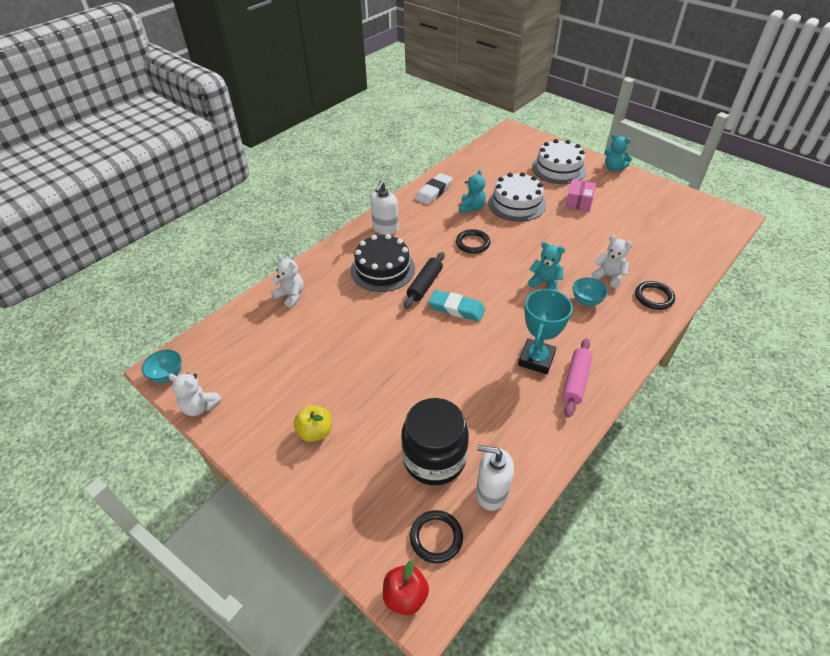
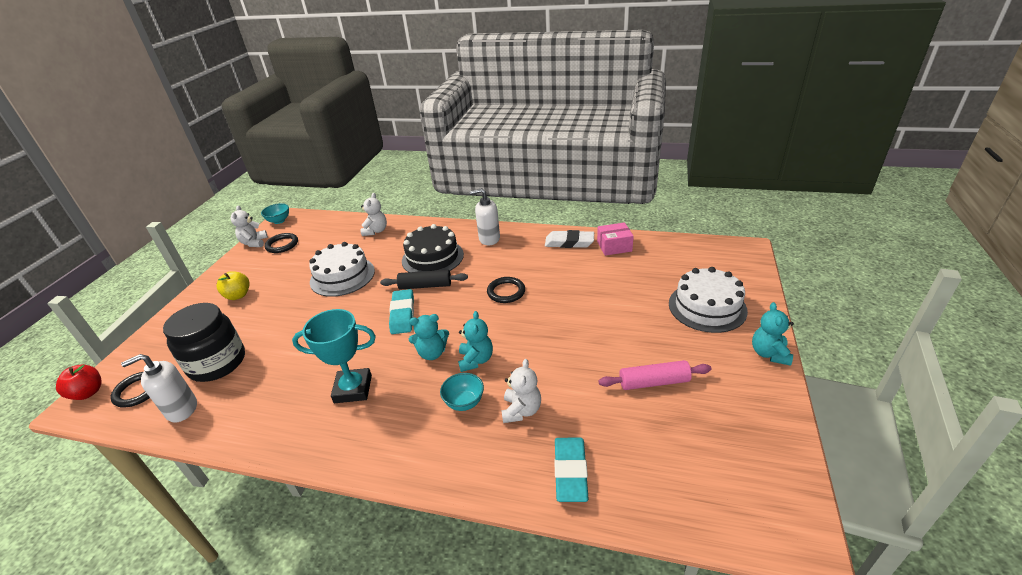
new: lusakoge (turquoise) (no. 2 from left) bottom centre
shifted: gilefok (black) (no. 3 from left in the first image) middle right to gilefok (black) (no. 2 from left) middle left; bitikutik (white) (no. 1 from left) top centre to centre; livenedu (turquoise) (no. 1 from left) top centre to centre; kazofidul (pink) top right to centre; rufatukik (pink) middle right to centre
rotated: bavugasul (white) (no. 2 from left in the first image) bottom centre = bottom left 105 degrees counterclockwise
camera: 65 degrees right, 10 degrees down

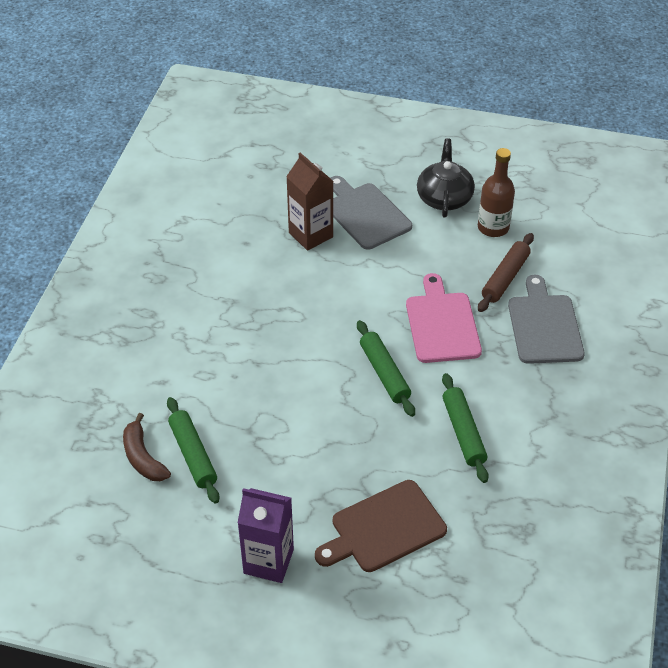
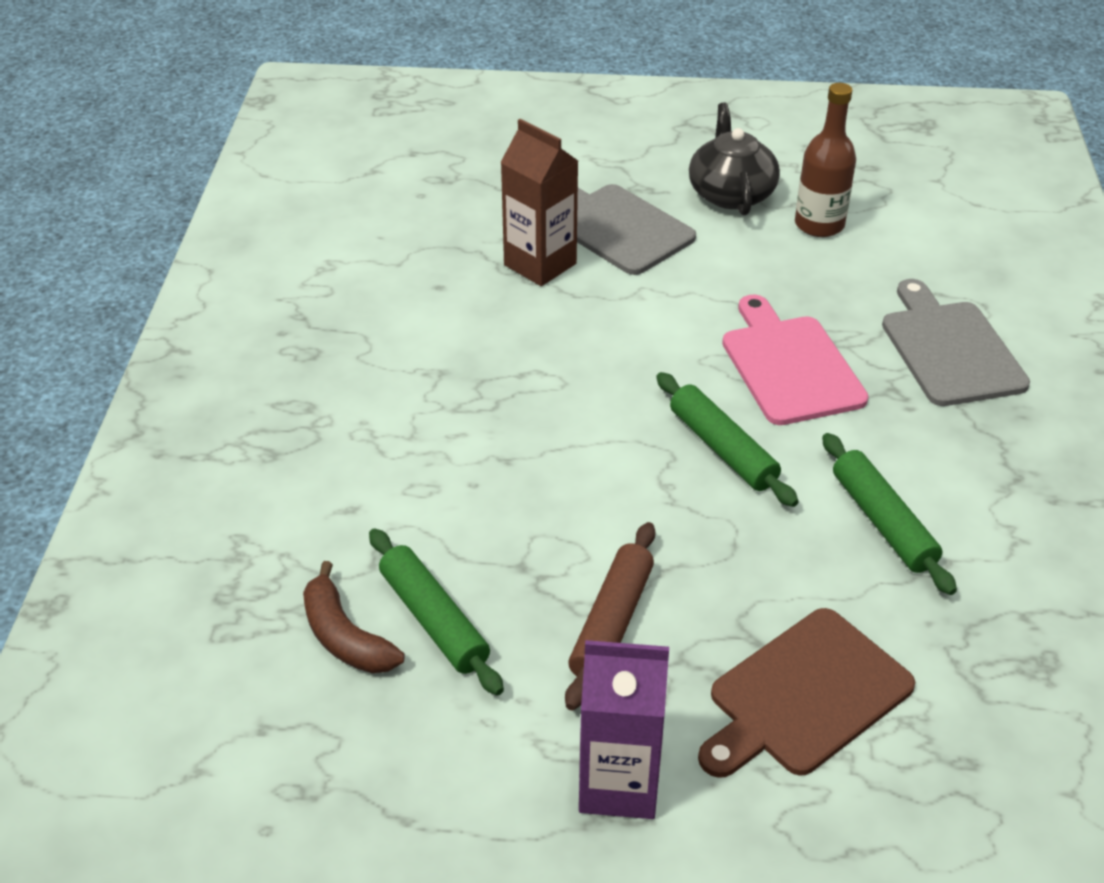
shifted: rufatukik (brown) middle right to bottom centre
camera: 10 degrees left, 5 degrees down

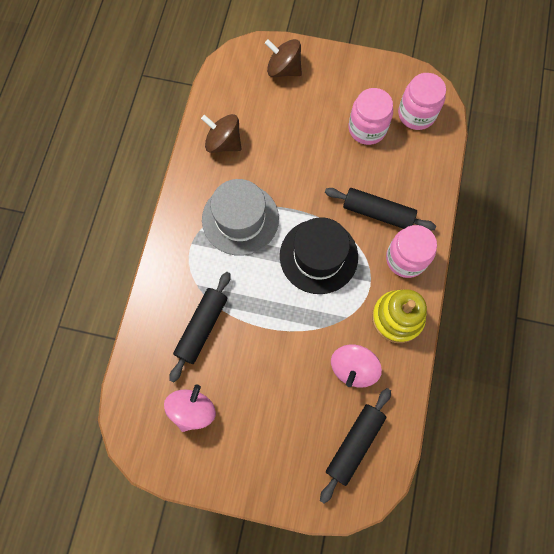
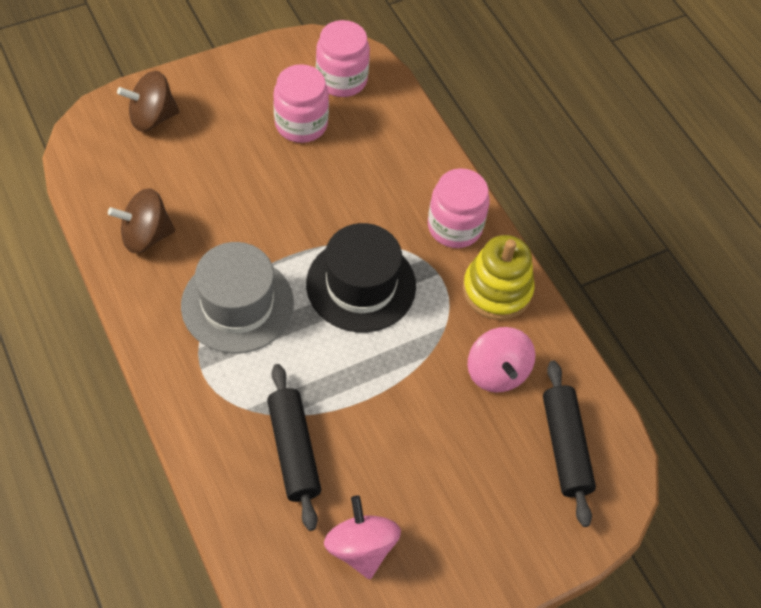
gone: rufatukik (black) (no. 3 from left) middle right
camera: 45 degrees left, 15 degrees down

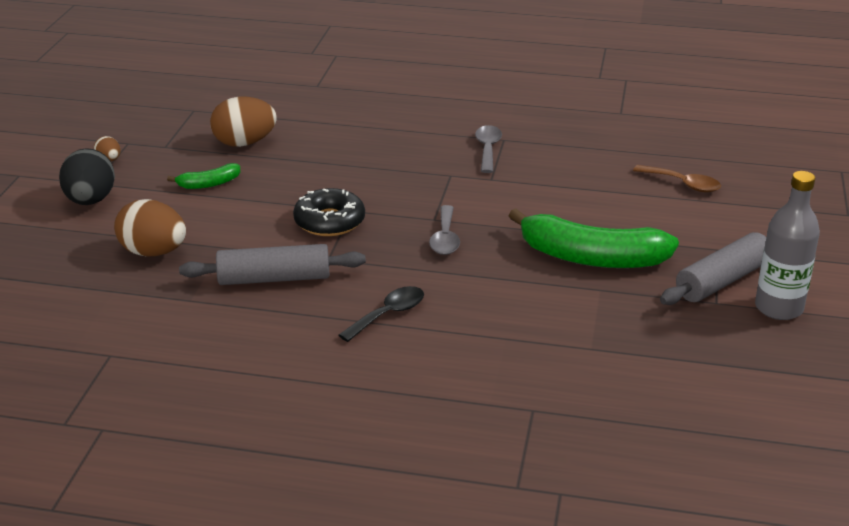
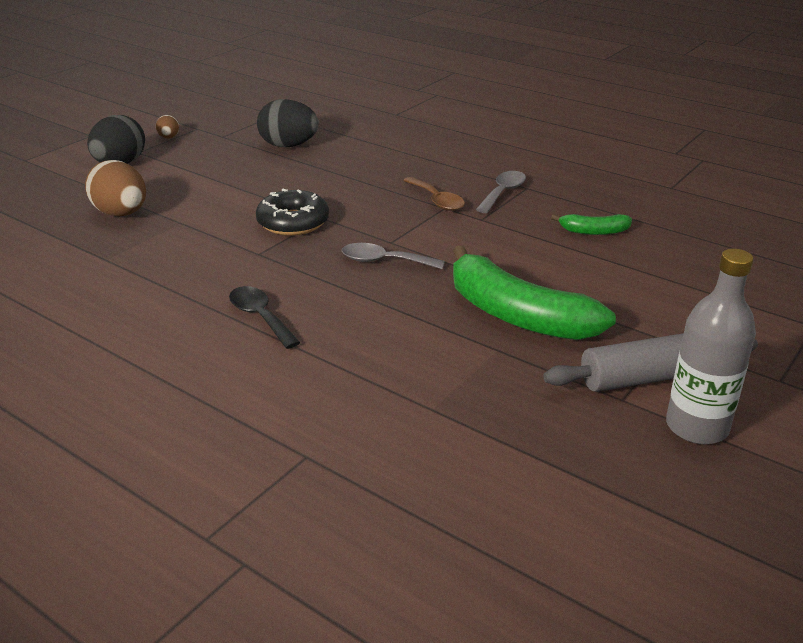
gone: rufatukik (grey) (no. 1 from left) middle left
shifted: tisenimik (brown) middle right to top centre; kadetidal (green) (no. 1 from left in the first image) middle left to kadetidal (green) (no. 2 from left) middle right
repainted: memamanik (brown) (no. 3 from left) top left to memamanik (black) (no. 2 from left) top centre
rotated: tisenimik (black) centre = middle left 105 degrees counterclockwise; tisenimik (grey) (no. 1 from left) centre = centre 75 degrees clockwise
camera: 25 degrees right, 0 degrees up

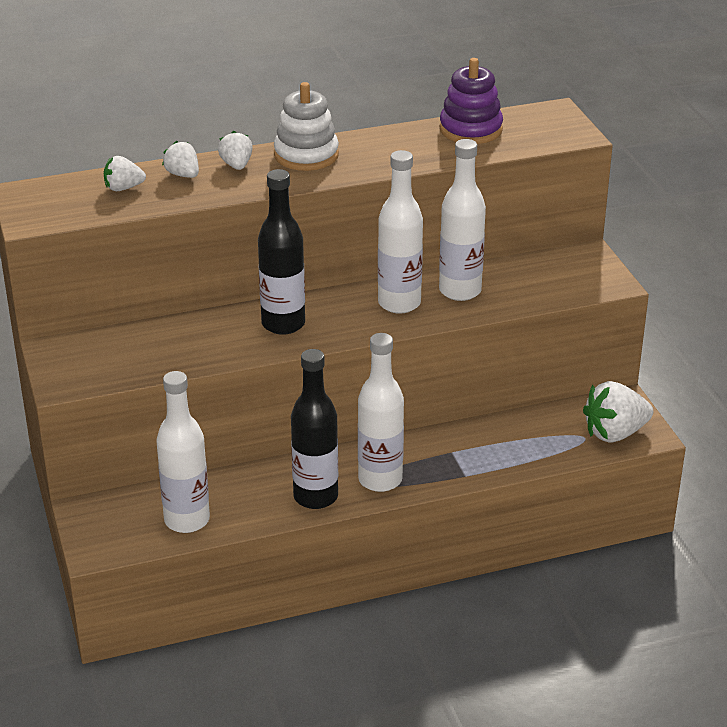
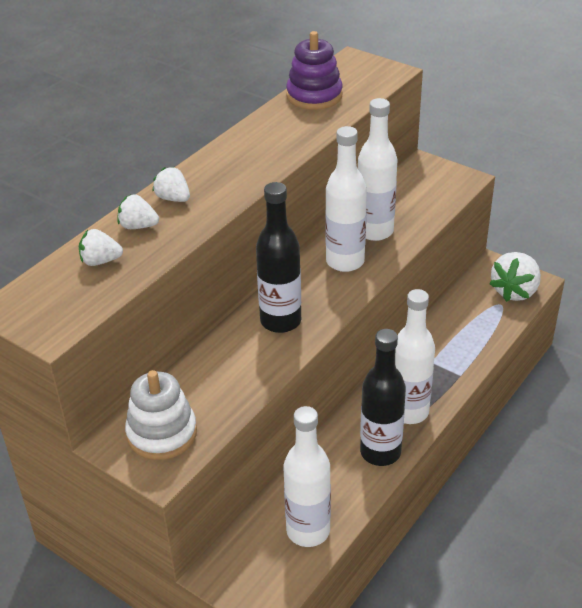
shifted: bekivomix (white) top centre to bottom left
rotated: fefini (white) (no. 1 from left) top left = middle left 45 degrees clockwise
camera: 35 degrees left, 5 degrees up

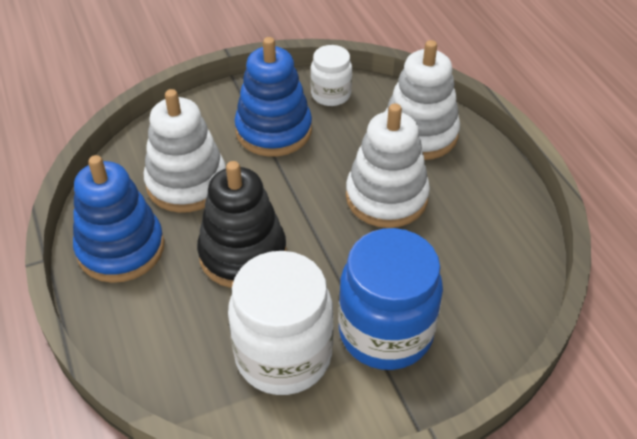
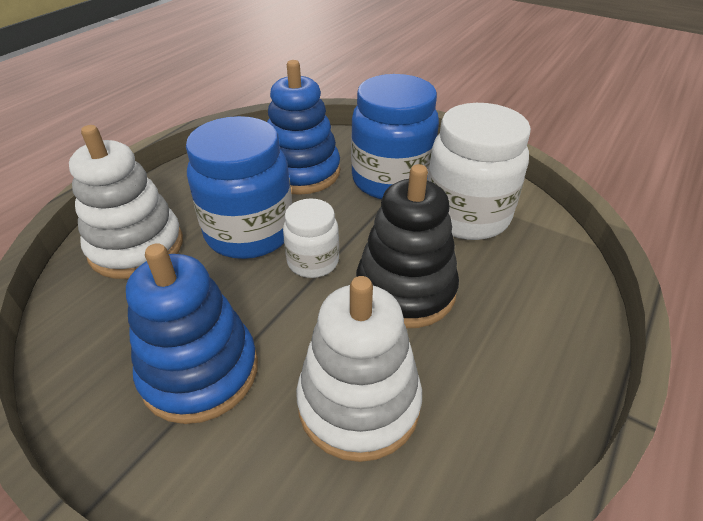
shifted: bekivomix (blue) (no. 1 from left in the first image) middle left to bekivomix (blue) (no. 2 from left) top centre; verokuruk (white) (no. 2 from left in the first image) top centre to verokuruk (white) (no. 1 from left) centre
swapped: bekivomix (white) (no. 2 from left) centre to verokuruk (blue) (no. 1 from left) centre
camera: 125 degrees left, 5 degrees down

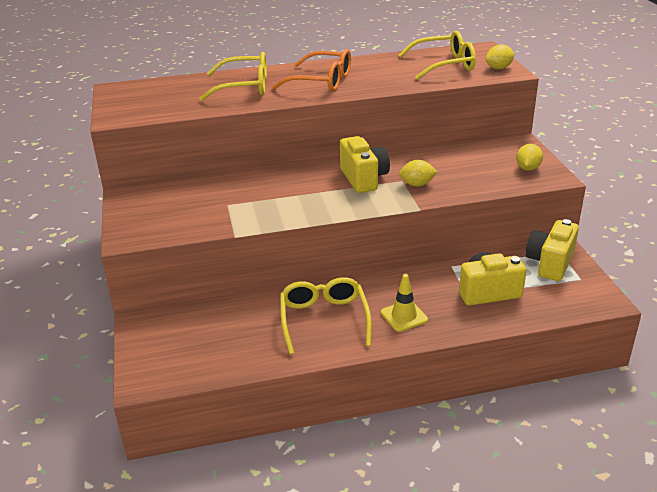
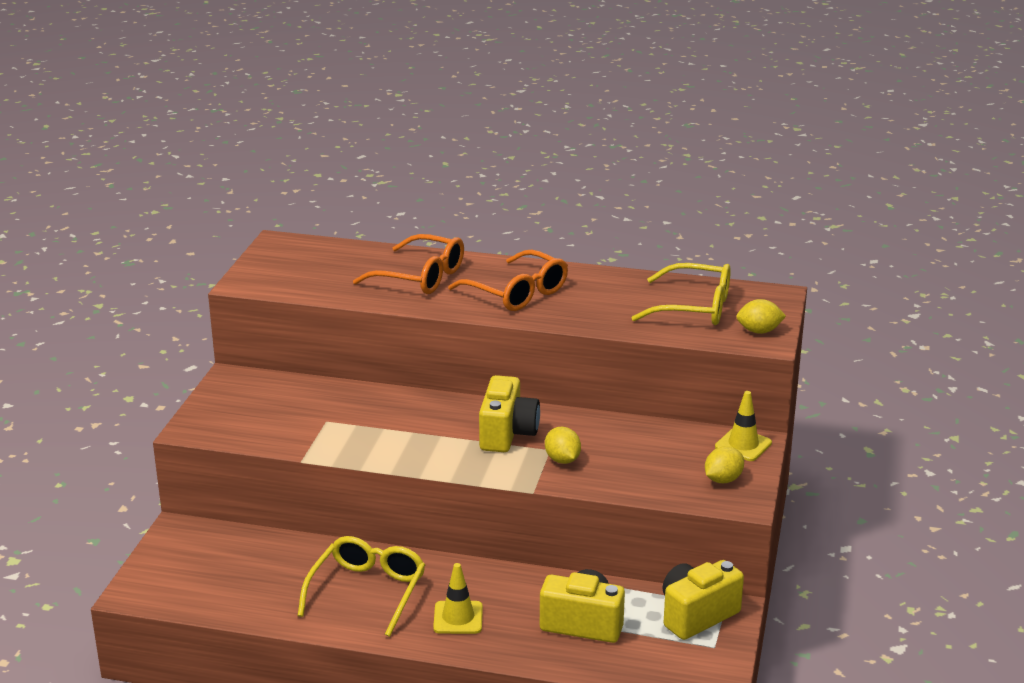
new: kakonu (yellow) (no. 2 from left) middle right
repainted: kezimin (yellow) (no. 1 from left) top centre to kezimin (orange) (no. 1 from left) centre
rotated: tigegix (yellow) (no. 1 from left) centre = centre 45 degrees clockwise
camera: 25 degrees right, 5 degrees down

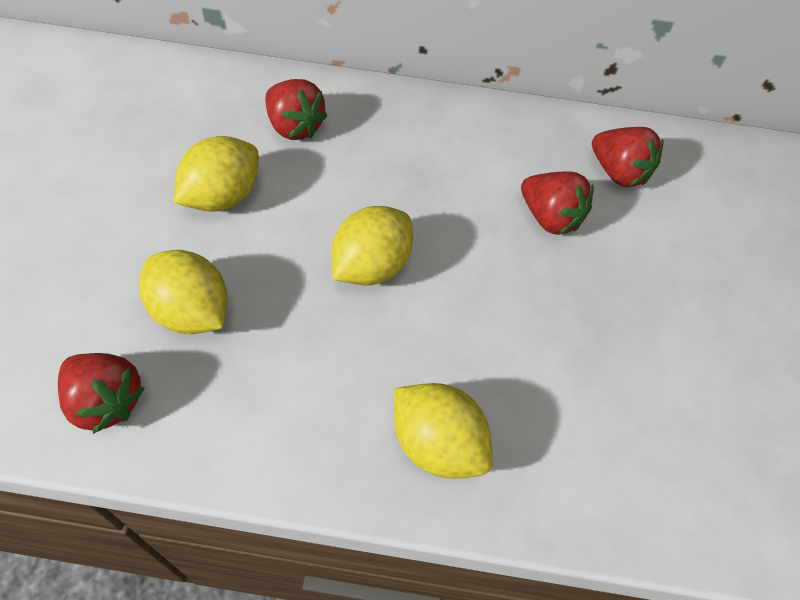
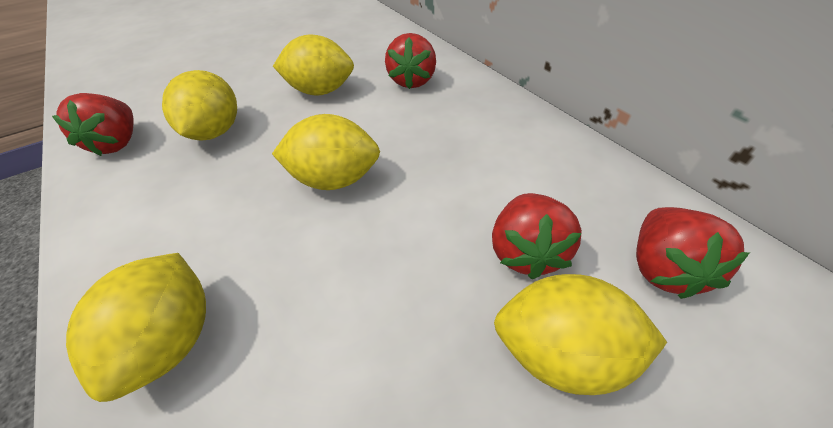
new: tigegix (yellow) (no. 5 from left) bottom right
camera: 55 degrees right, 10 degrees down

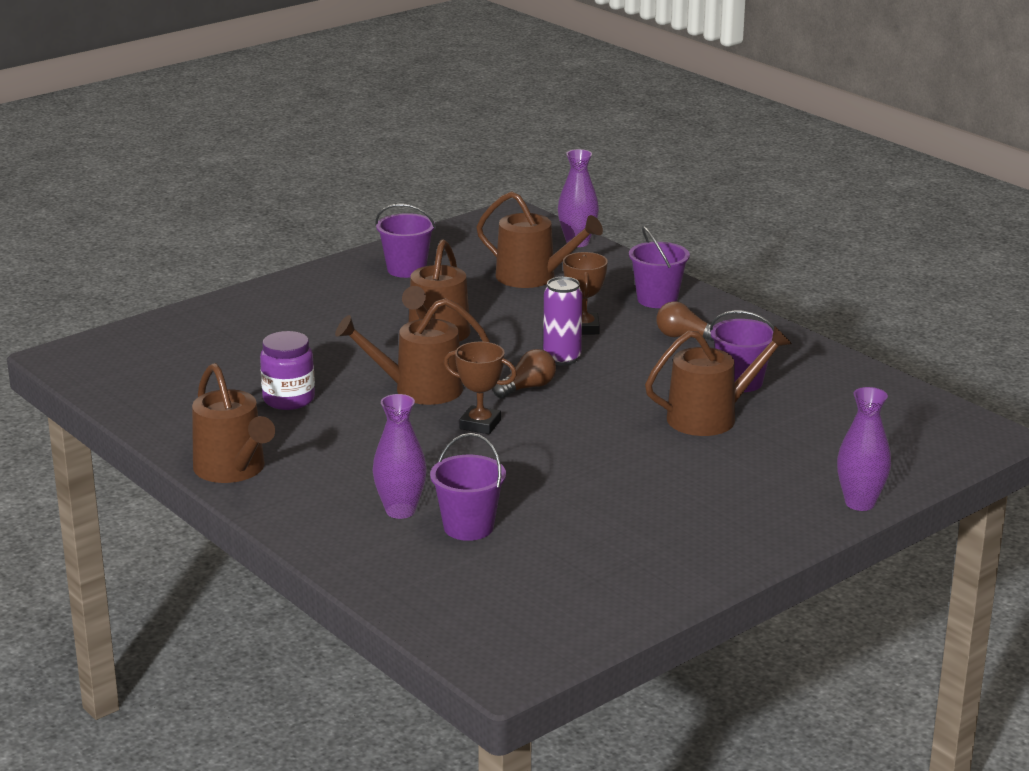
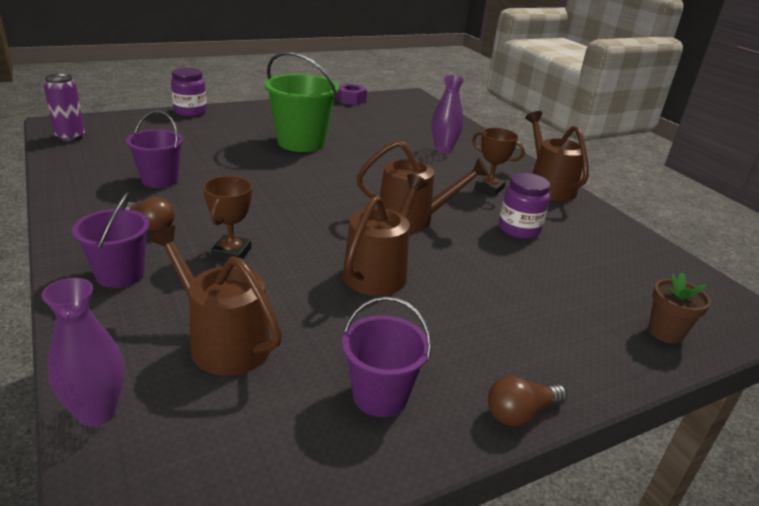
gone: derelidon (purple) (no. 2 from left) centre; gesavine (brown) (no. 5 from left) middle right
new: derelidon (green) top centre; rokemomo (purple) top centre; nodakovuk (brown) middle right
shifted: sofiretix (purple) centre to top left; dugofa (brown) (no. 1 from left in the first image) centre to dugofa (brown) (no. 2 from left) top centre; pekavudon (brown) (no. 1 from left in the first image) centre to pekavudon (brown) (no. 2 from left) bottom right
swapped: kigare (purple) (no. 3 from left) middle right to verokuruk (purple) (no. 1 from left) top left
camera: 170 degrees left, 5 degrees up

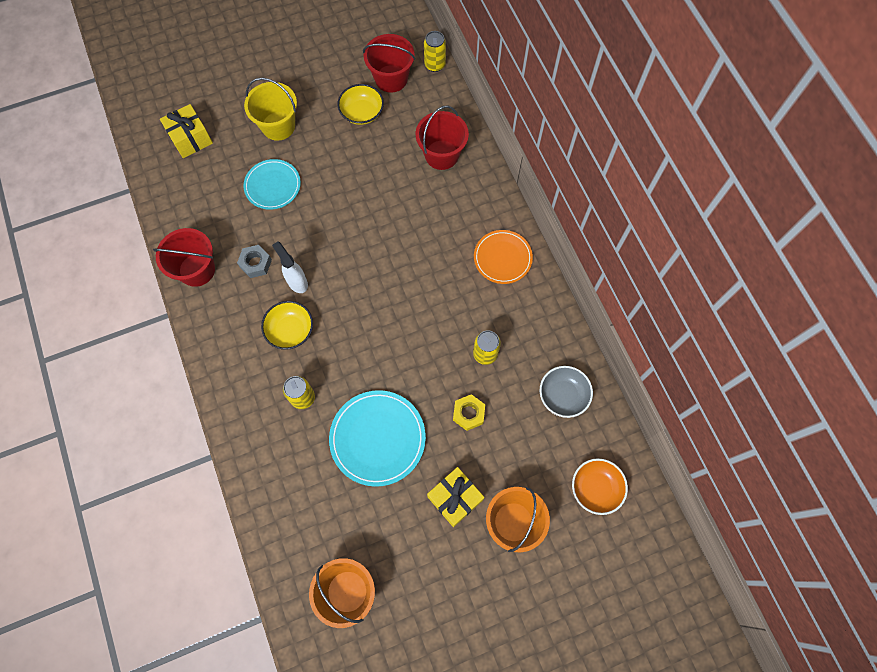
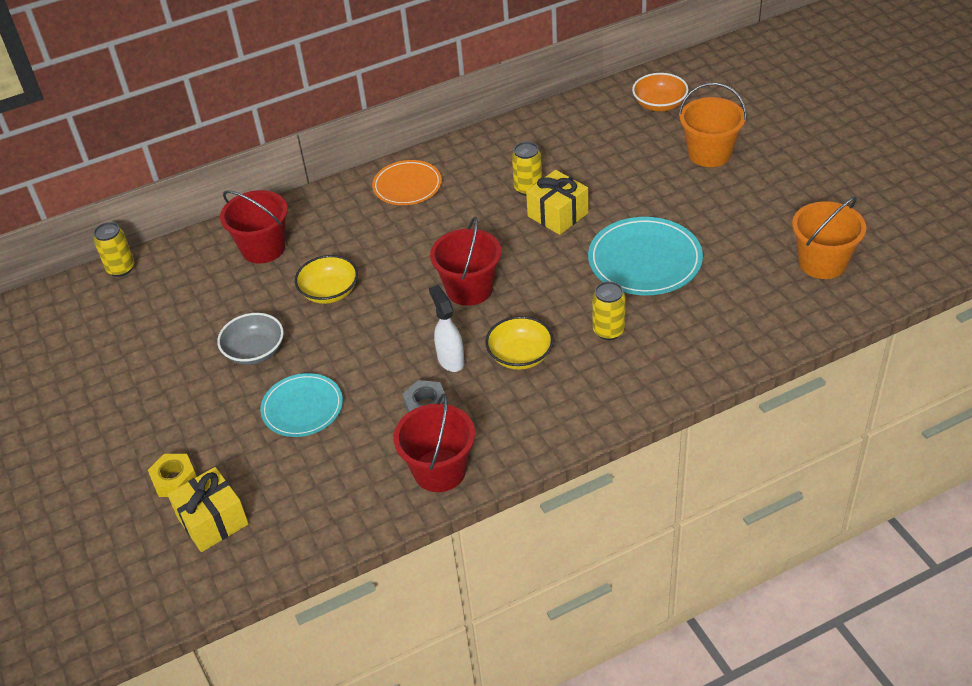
gone: derelidon (yellow) top left
shifted: rokemomo (yellow) centre to bottom left; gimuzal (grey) centre to middle left; gimuzal (yellow) (no. 2 from left in the first image) top centre to gimuzal (yellow) (no. 1 from left) centre; derelidon (red) (no. 2 from left in the first image) top centre to derelidon (red) (no. 3 from left) centre; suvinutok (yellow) (no. 2 from left) bottom centre to top centre
rotated: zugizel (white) middle left = centre 105 degrees clockwise
camera: 90 degrees left, 25 degrees down

